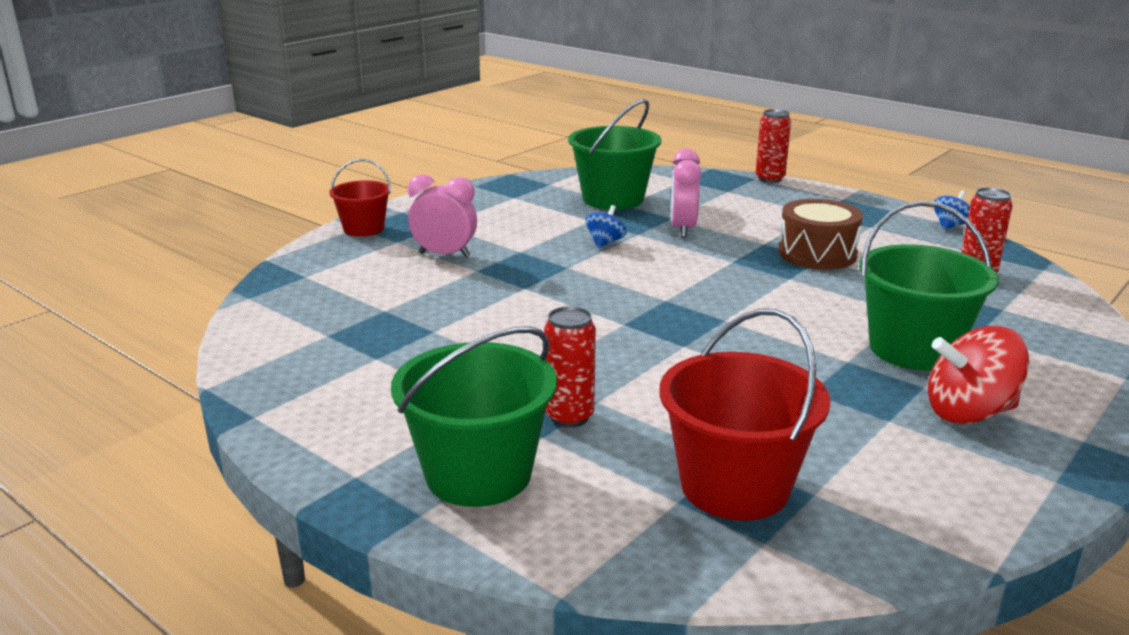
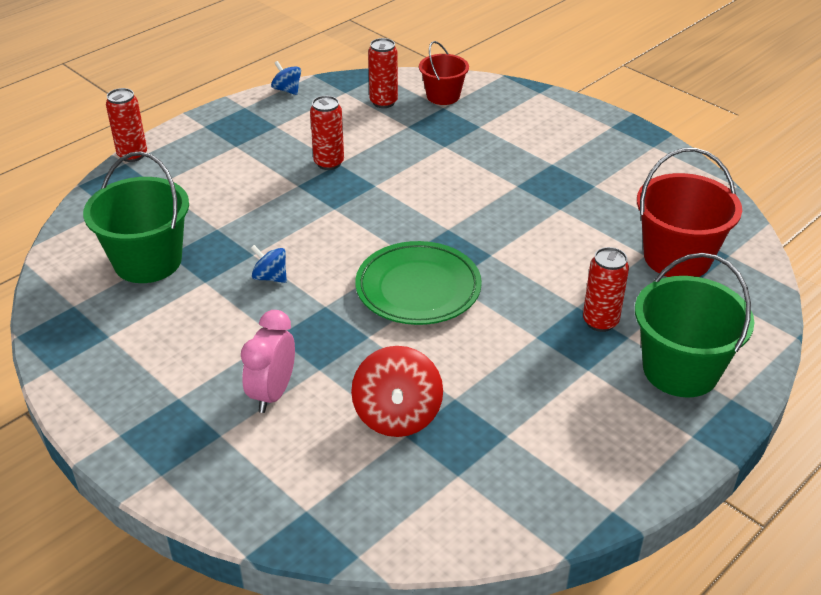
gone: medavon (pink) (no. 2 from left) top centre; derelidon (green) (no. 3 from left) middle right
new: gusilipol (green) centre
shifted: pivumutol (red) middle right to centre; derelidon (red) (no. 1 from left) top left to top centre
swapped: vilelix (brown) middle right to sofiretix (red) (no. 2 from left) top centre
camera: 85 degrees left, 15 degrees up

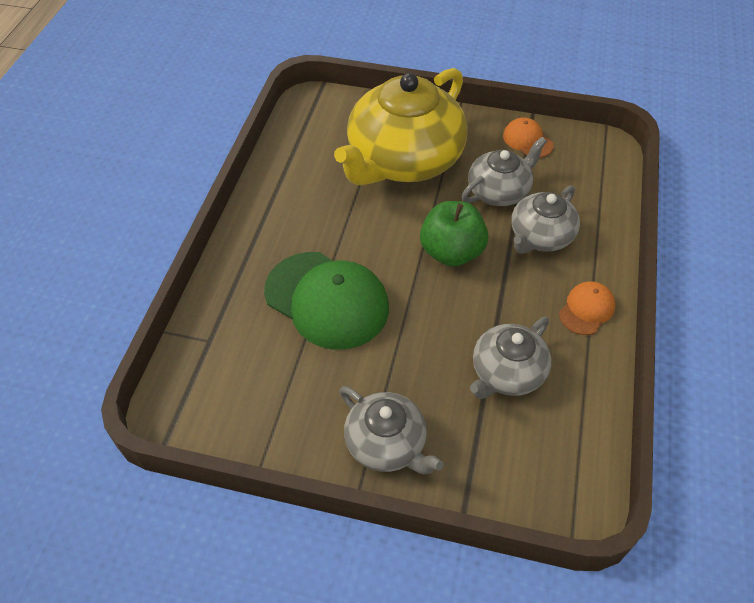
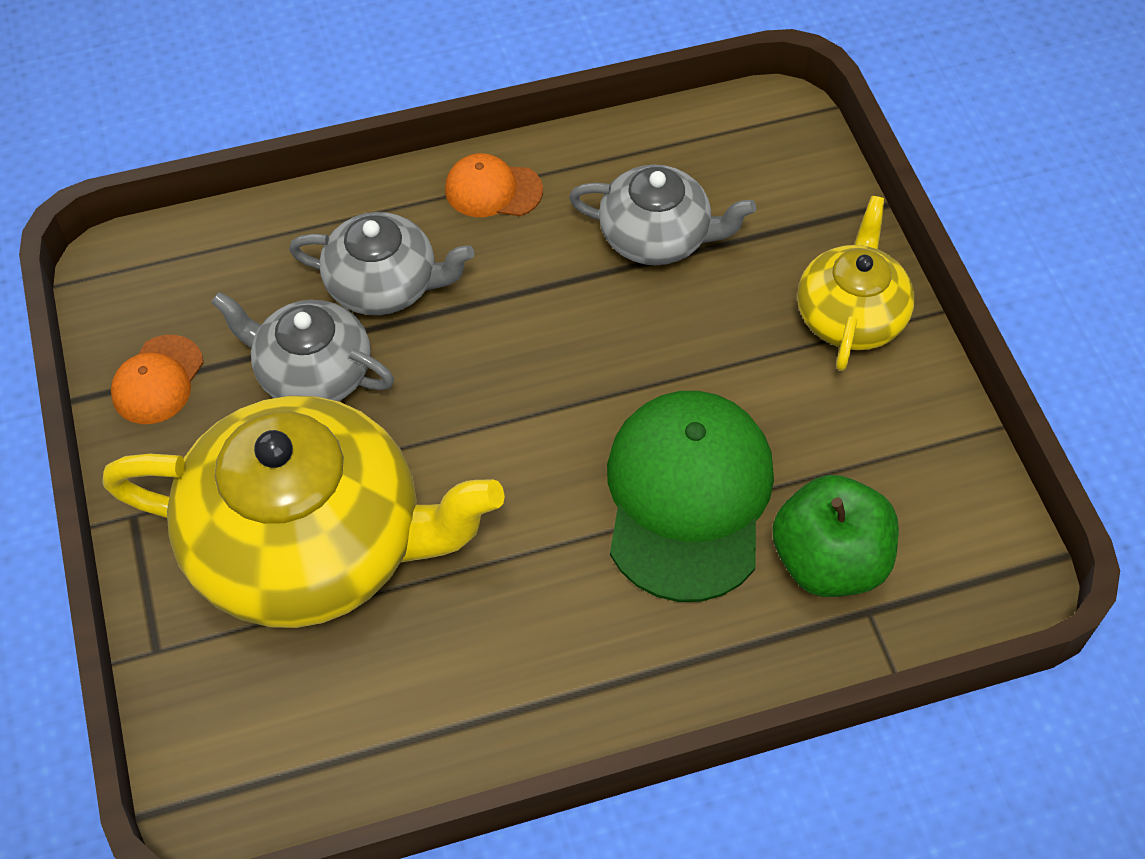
shifted: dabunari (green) centre to middle right
repainted: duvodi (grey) (no. 1 from left) bottom centre to duvodi (yellow) (no. 2 from left) top right
camera: 120 degrees left, 5 degrees up

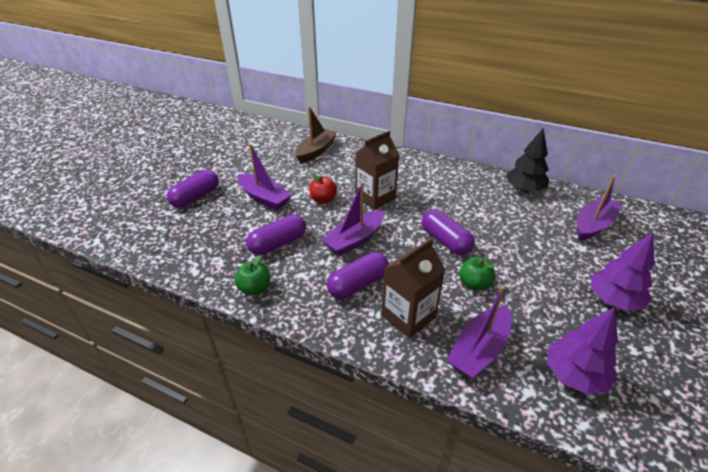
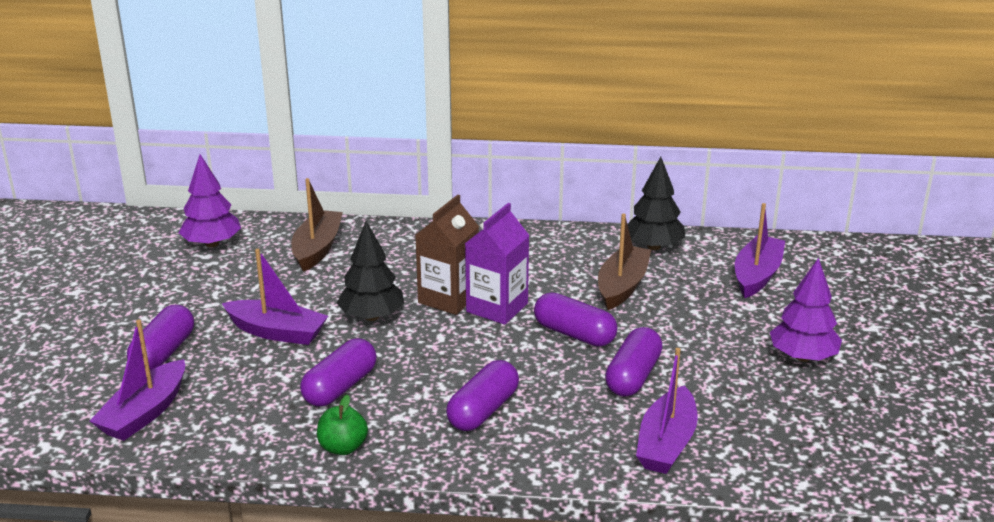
gone: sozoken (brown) (no. 2 from left) centre
new: sozoken (purple) centre; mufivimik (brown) (no. 2 from left) centre
shifted: mufivimik (purple) (no. 2 from left in the first image) centre to mufivimik (purple) (no. 1 from left) bottom left; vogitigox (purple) (no. 1 from left) bottom right to middle left
swapped: dabunari (red) centre to vogitigox (black) (no. 1 from left) centre; dabunari (green) (no. 2 from left) middle right to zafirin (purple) (no. 5 from left) bottom centre
camera: 20 degrees left, 10 degrees down

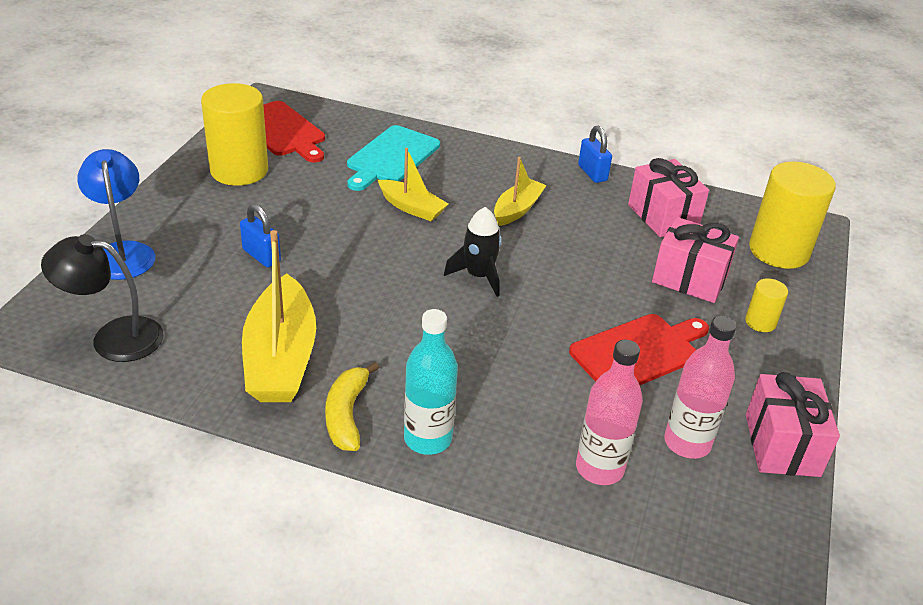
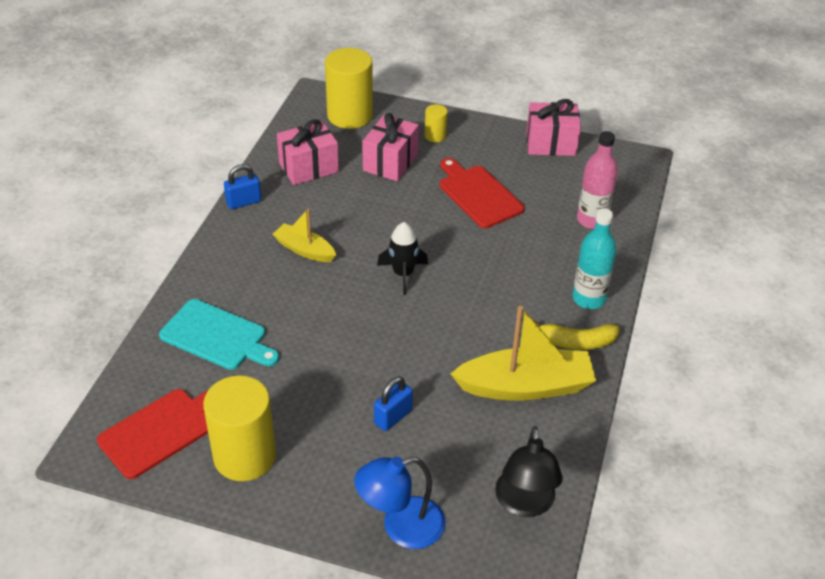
gone: mufivimik (yellow) (no. 2 from left) top centre; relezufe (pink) (no. 2 from left) middle right
camera: 90 degrees left, 5 degrees up

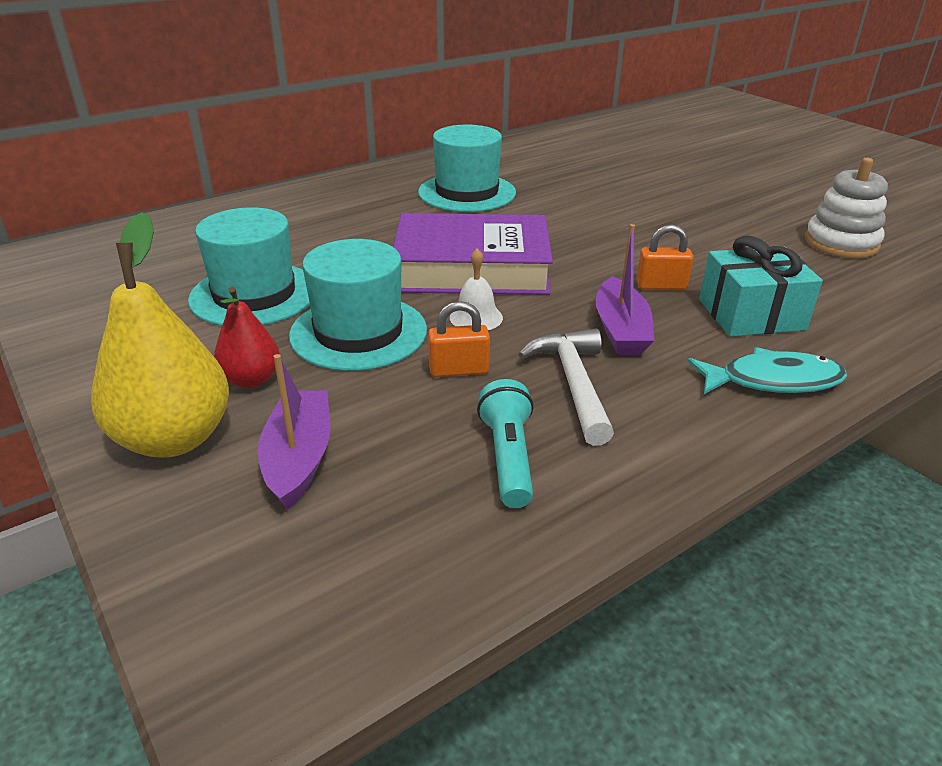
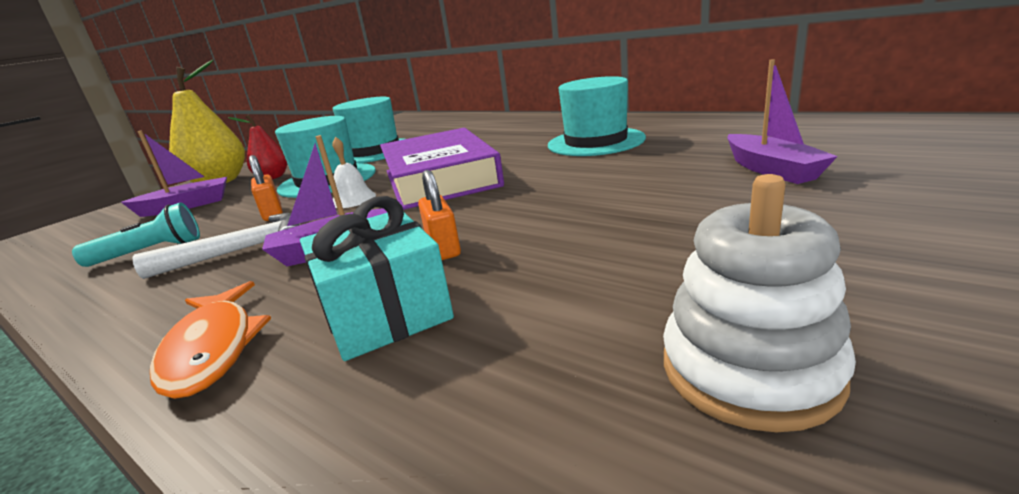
new: mufivimik (purple) (no. 3 from left) top right
repainted: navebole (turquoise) middle right to navebole (orange) bottom left
camera: 75 degrees right, 10 degrees down

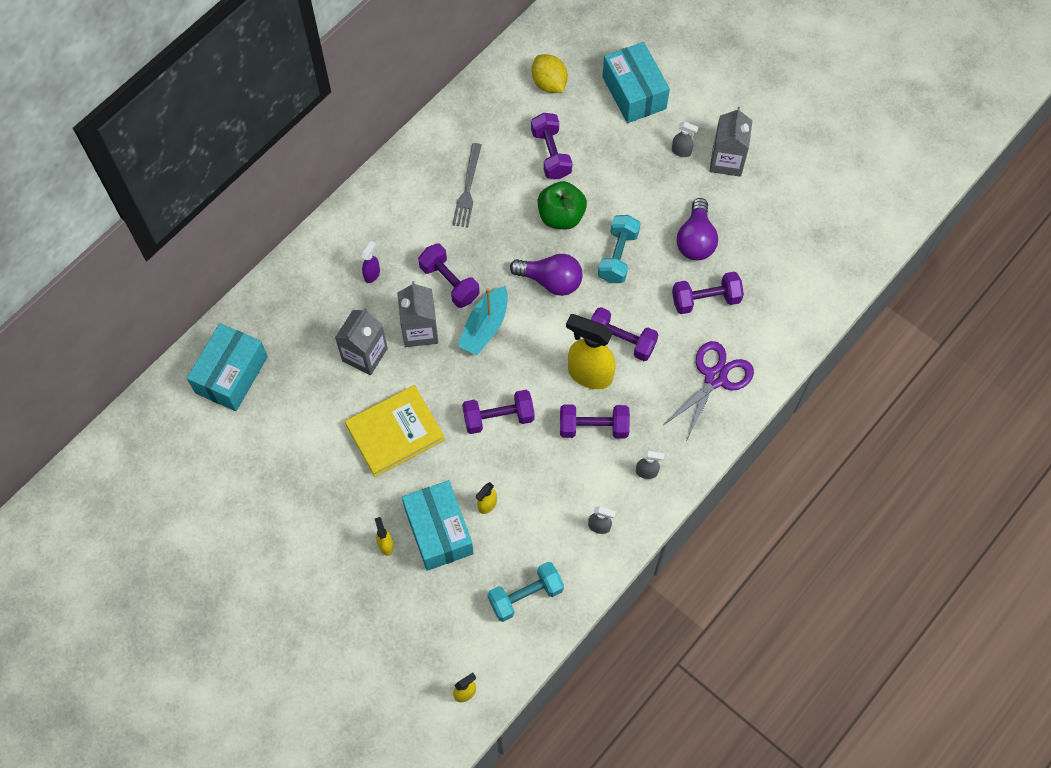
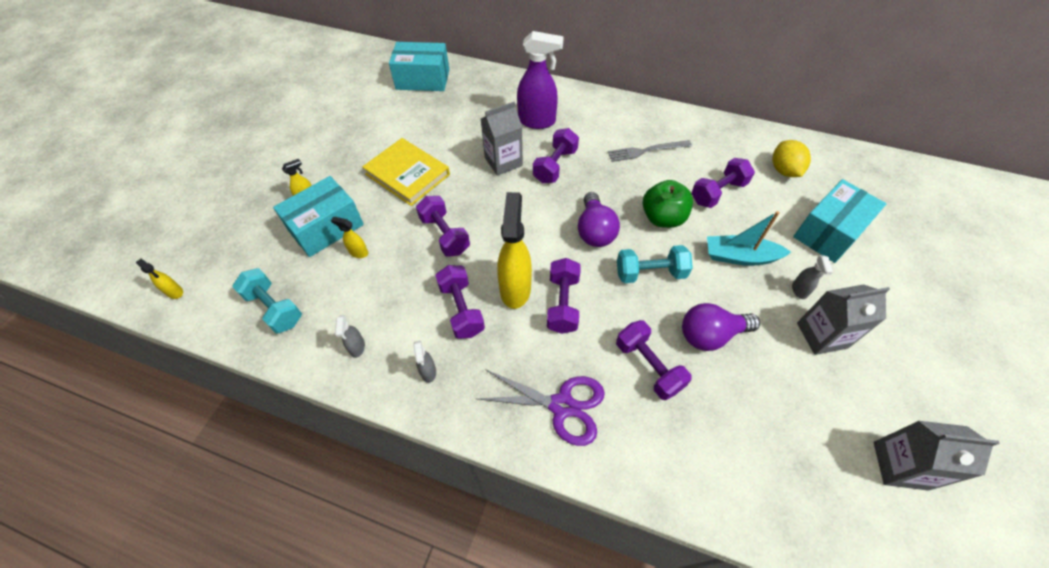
shifted: mufivimik (turquoise) centre to middle right; sozoken (grey) (no. 1 from left in the first image) centre to sozoken (grey) (no. 3 from left) bottom right
rotated: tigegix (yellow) top centre = top right 45 degrees counterclockwise
scaled: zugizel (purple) centre = top centre x2.16
camera: 70 degrees right, 10 degrees down

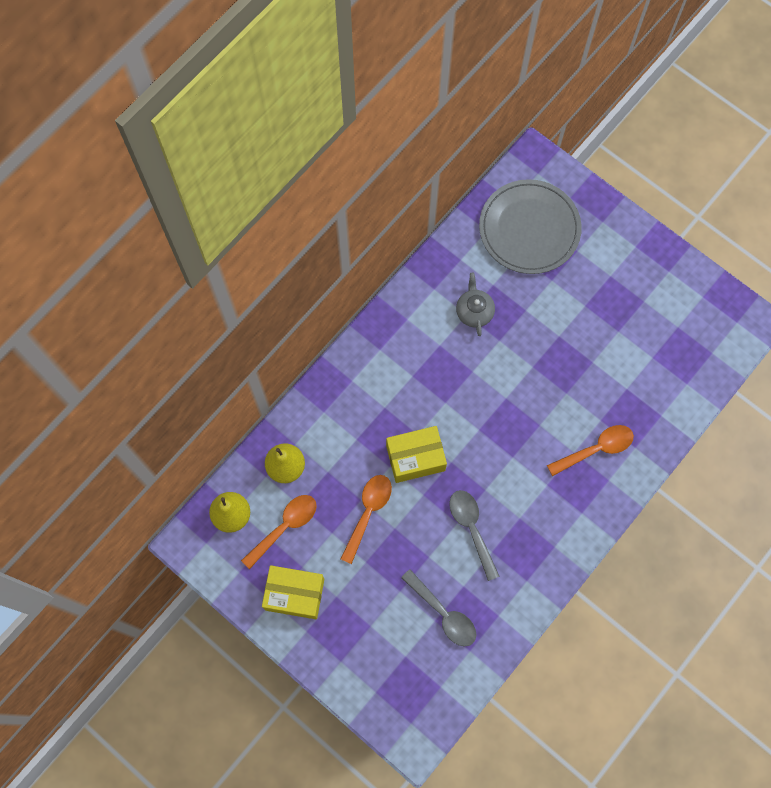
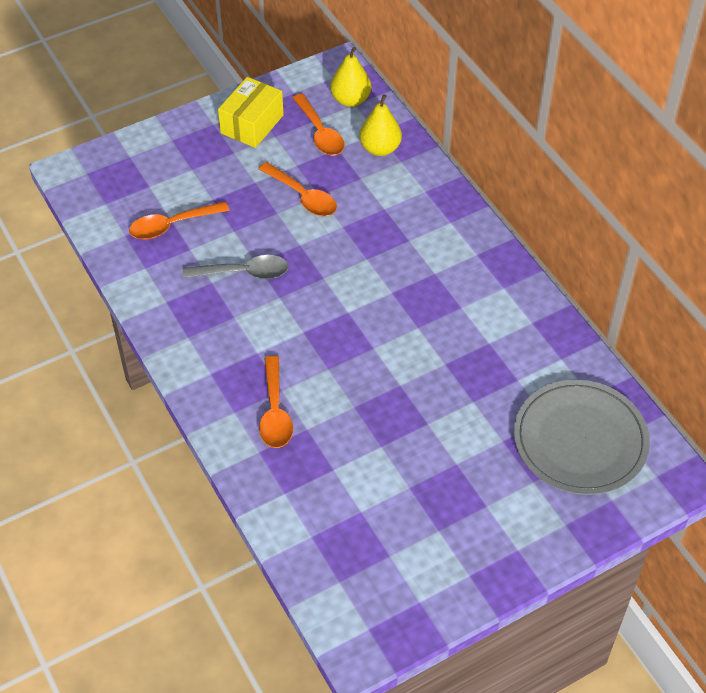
gone: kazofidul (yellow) (no. 2 from left) centre; duvodi (grey) centre
repainted: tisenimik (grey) (no. 1 from left) bottom centre to tisenimik (orange) (no. 1 from left) top left
camera: 110 degrees right, 20 degrees down

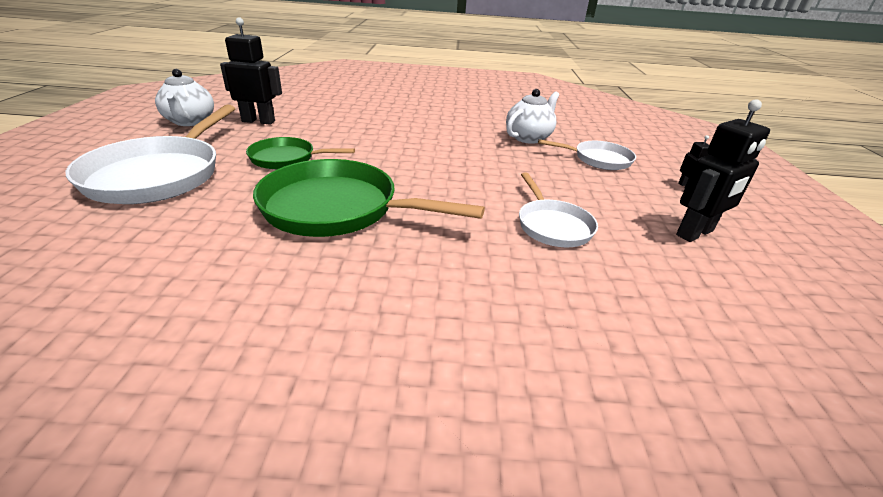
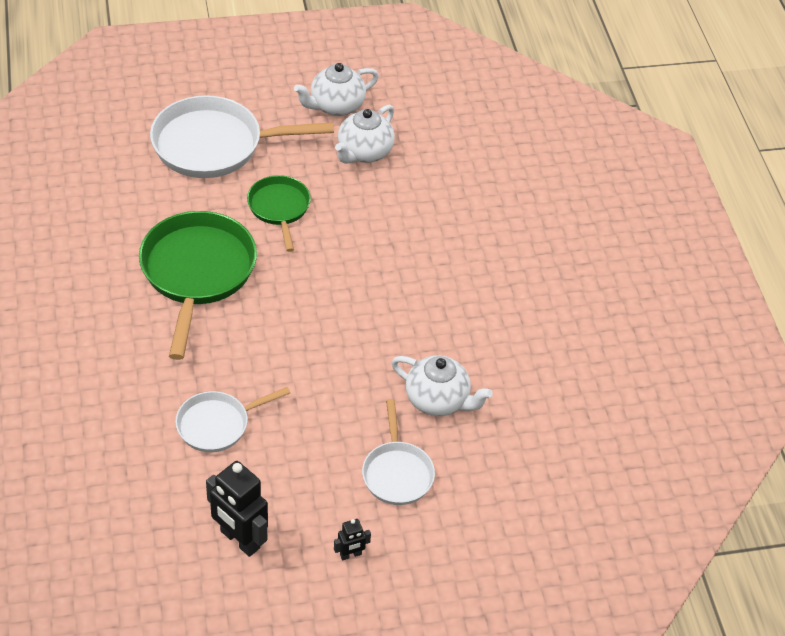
swapped: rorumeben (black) (no. 1 from left) top left to duvodi (white) (no. 2 from left) top centre
camera: 75 degrees right, 15 degrees up

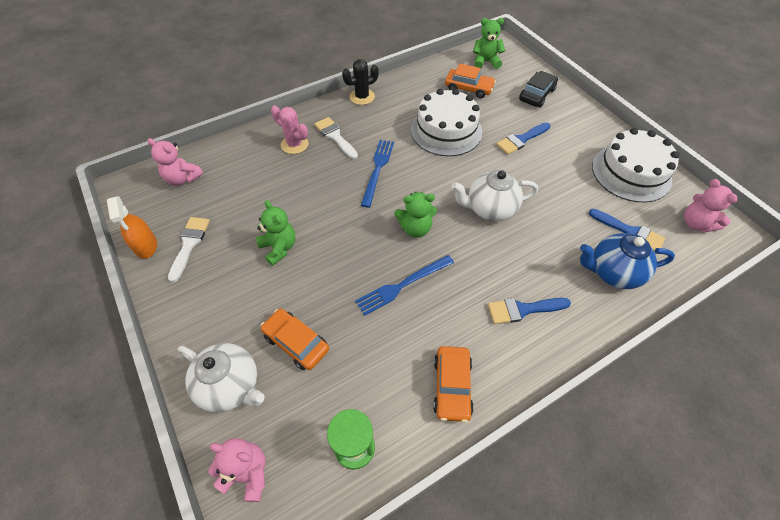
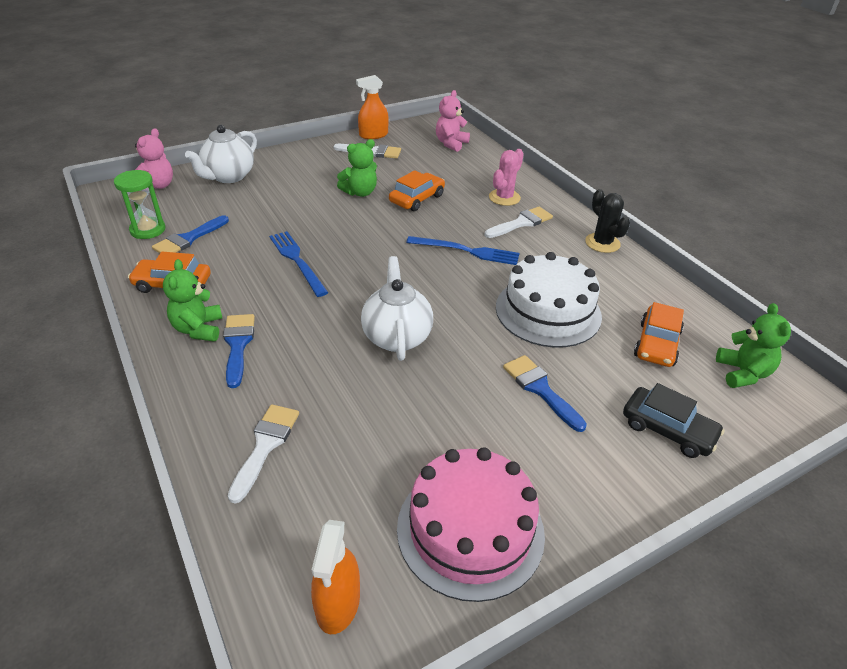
shifted: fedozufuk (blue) (no. 3 from left in the first image) middle right to fedozufuk (blue) (no. 1 from left) middle left; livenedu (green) (no. 2 from left in the first image) centre to livenedu (green) (no. 1 from left) middle left; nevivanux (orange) (no. 1 from left in the first image) centre to nevivanux (orange) (no. 2 from left) top centre
swapped: duvodi (blue) middle right to fedozufuk (white) (no. 1 from left) bottom left; livenedu (pink) (no. 3 from left) middle right to zugizel (orange) (no. 1 from left) bottom centre
repainted: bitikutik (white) (no. 2 from left) top right to bitikutik (pink) bottom centre
camera: 90 degrees right, 15 degrees down

